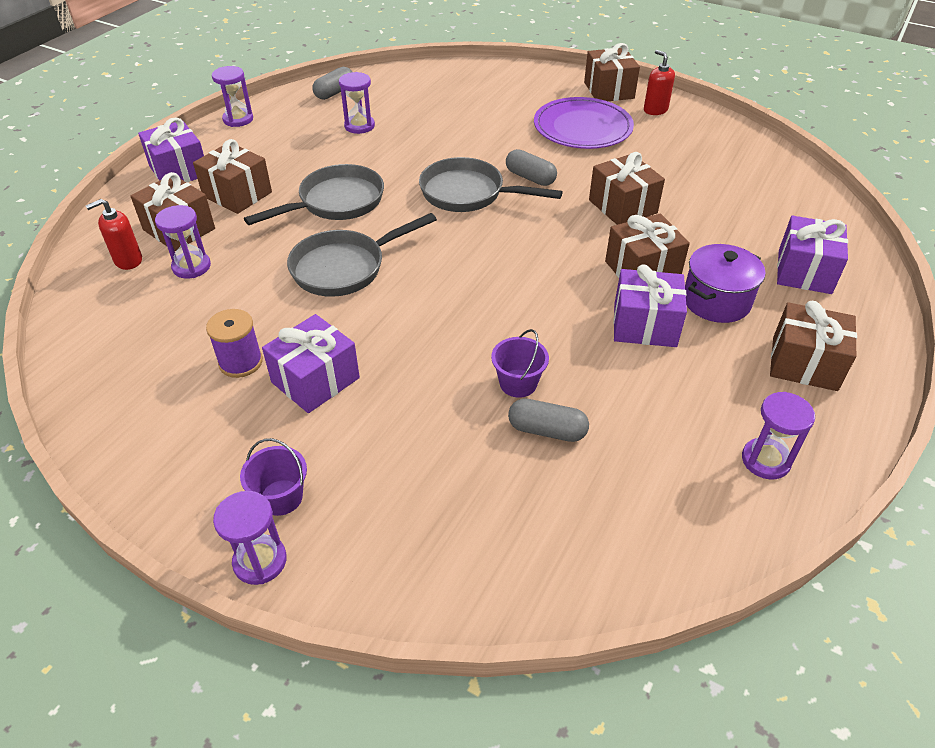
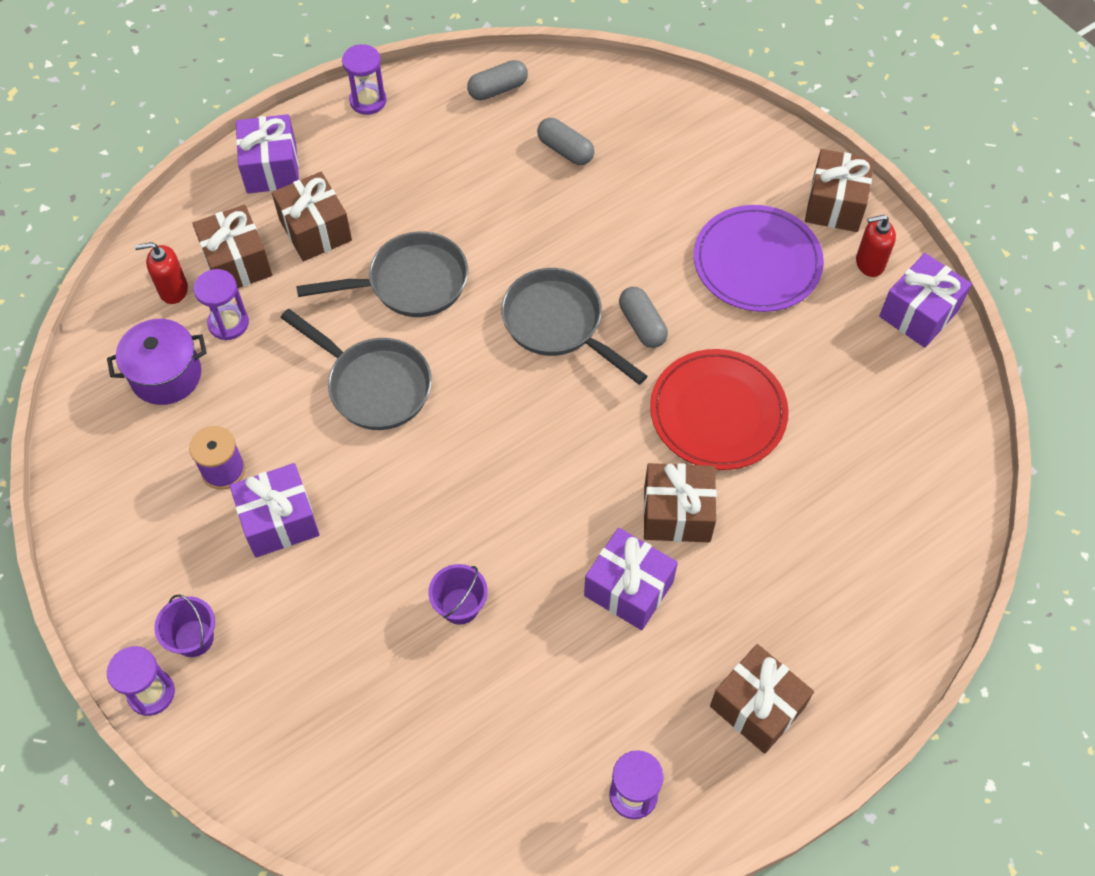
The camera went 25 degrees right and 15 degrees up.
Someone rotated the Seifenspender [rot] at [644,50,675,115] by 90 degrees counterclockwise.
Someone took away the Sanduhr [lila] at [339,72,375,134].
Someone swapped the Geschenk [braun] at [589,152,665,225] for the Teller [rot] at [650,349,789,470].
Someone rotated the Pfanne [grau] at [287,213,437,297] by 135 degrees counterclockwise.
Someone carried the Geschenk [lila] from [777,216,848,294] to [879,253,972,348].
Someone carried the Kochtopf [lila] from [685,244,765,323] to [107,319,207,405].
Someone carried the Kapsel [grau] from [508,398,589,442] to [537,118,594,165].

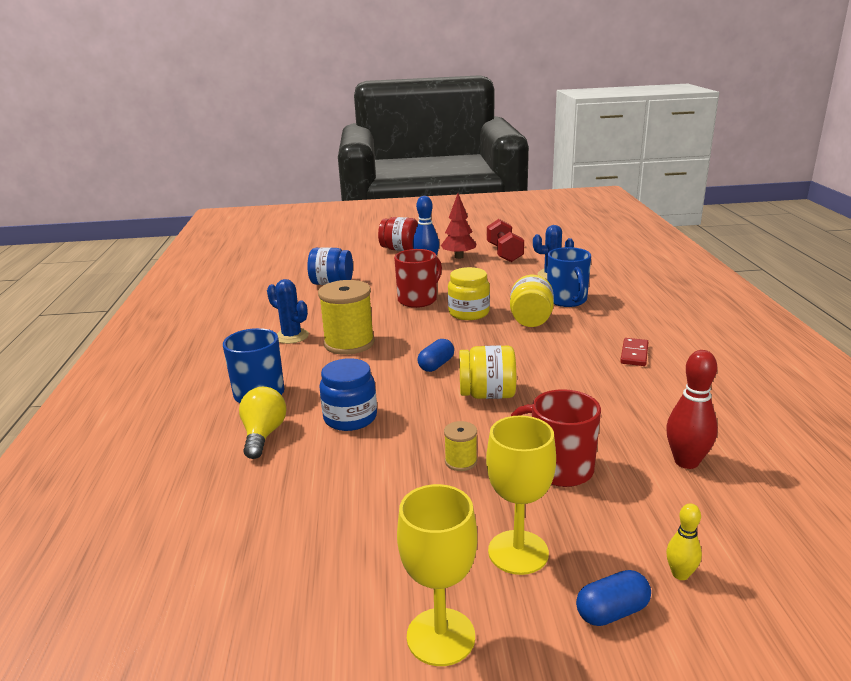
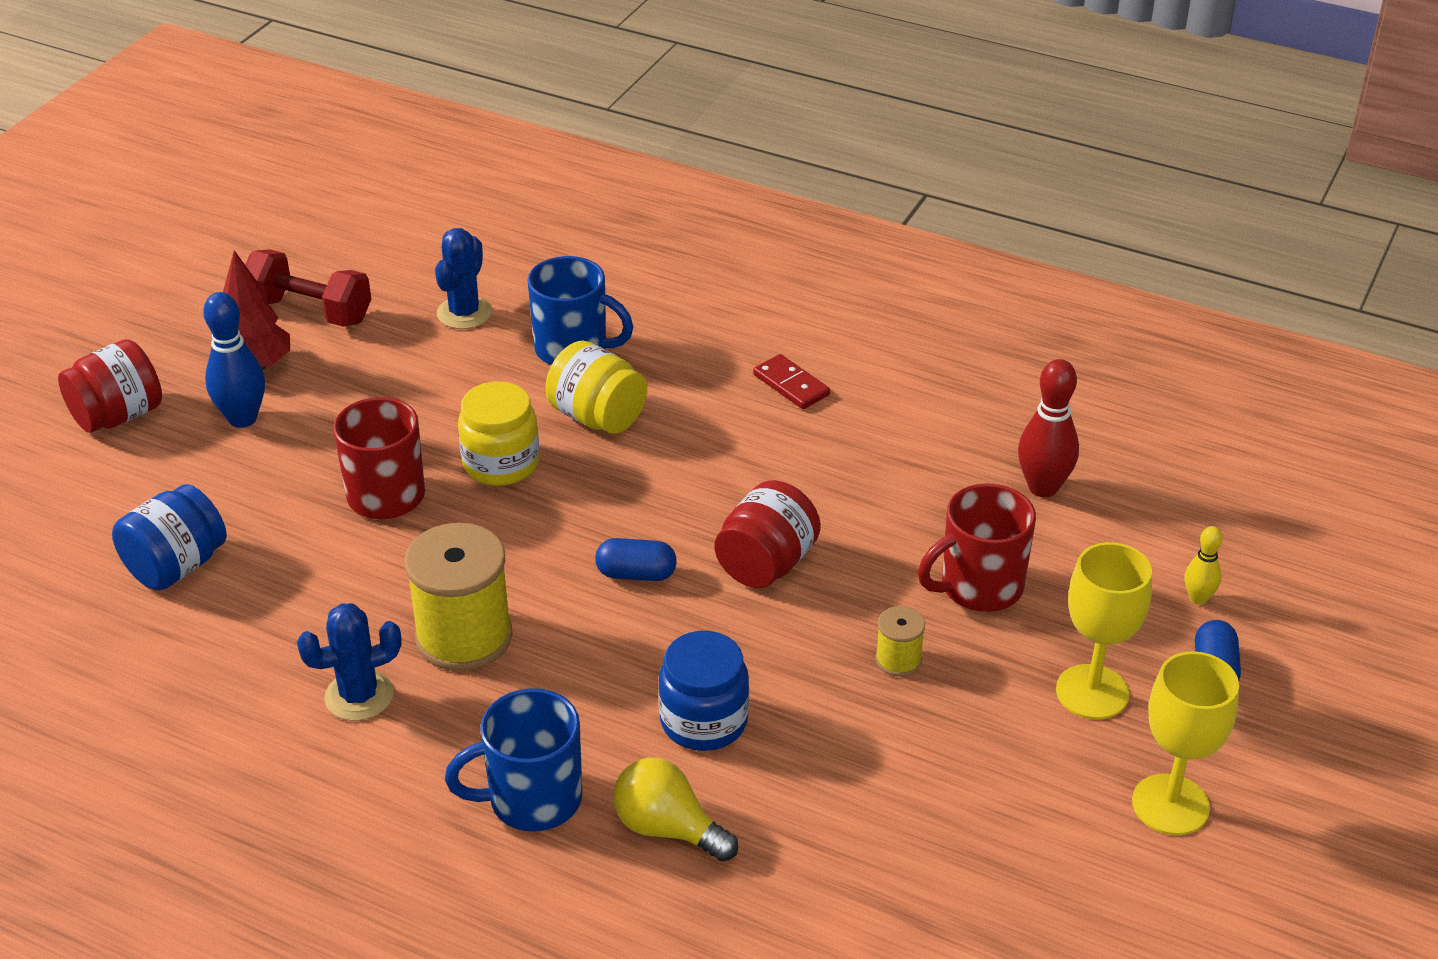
The camera went 60 degrees left and 15 degrees up.
Someone rotated the Kapsel [blau] at [417,339,454,372] by 60 degrees counterclockwise.
Someone repainted the Einmachglas [gelb] at [459,345,516,399], which became the Einmachglas [rot] at [714,480,821,588].

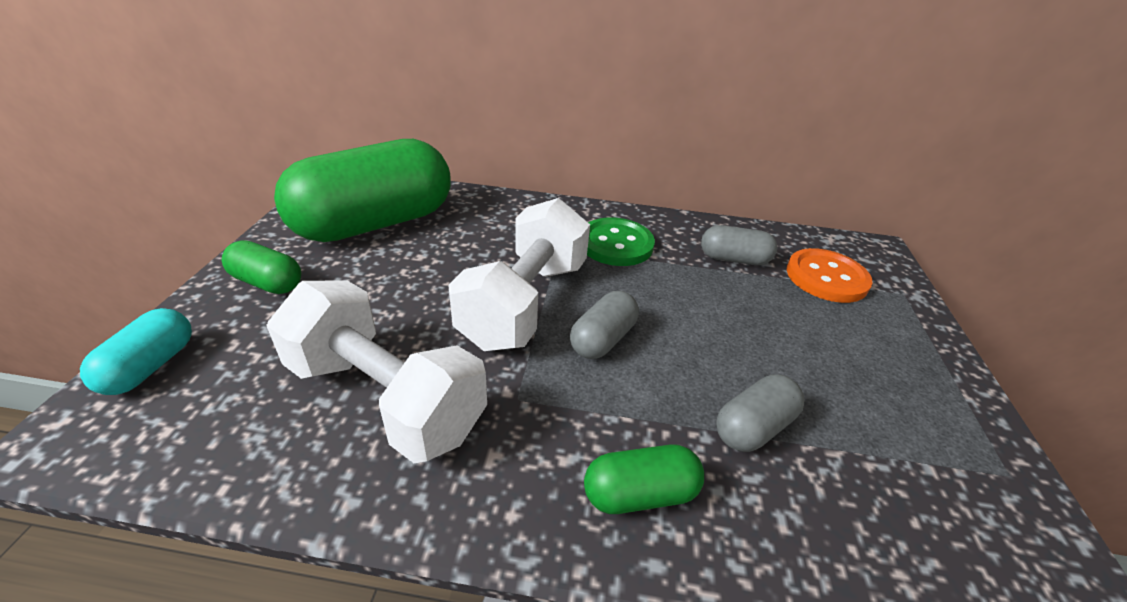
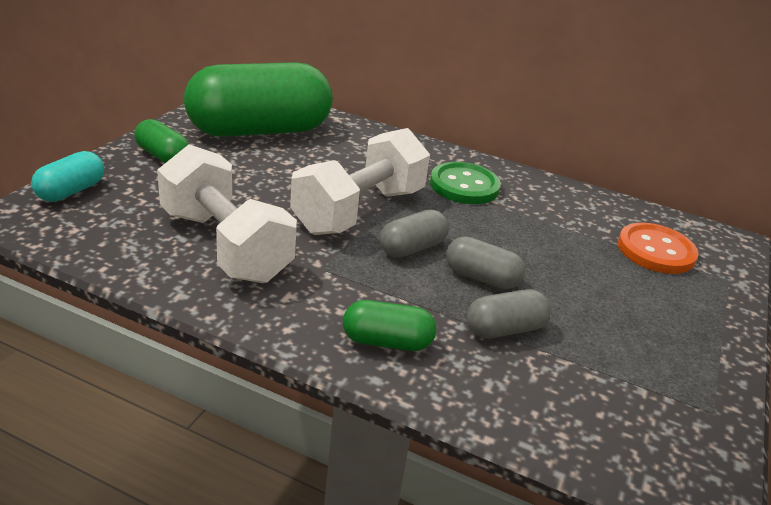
The camera went 15 degrees right and 5 degrees down.
Someone carried the Kapsel [grau] from [701,225,777,265] to [446,236,525,289].

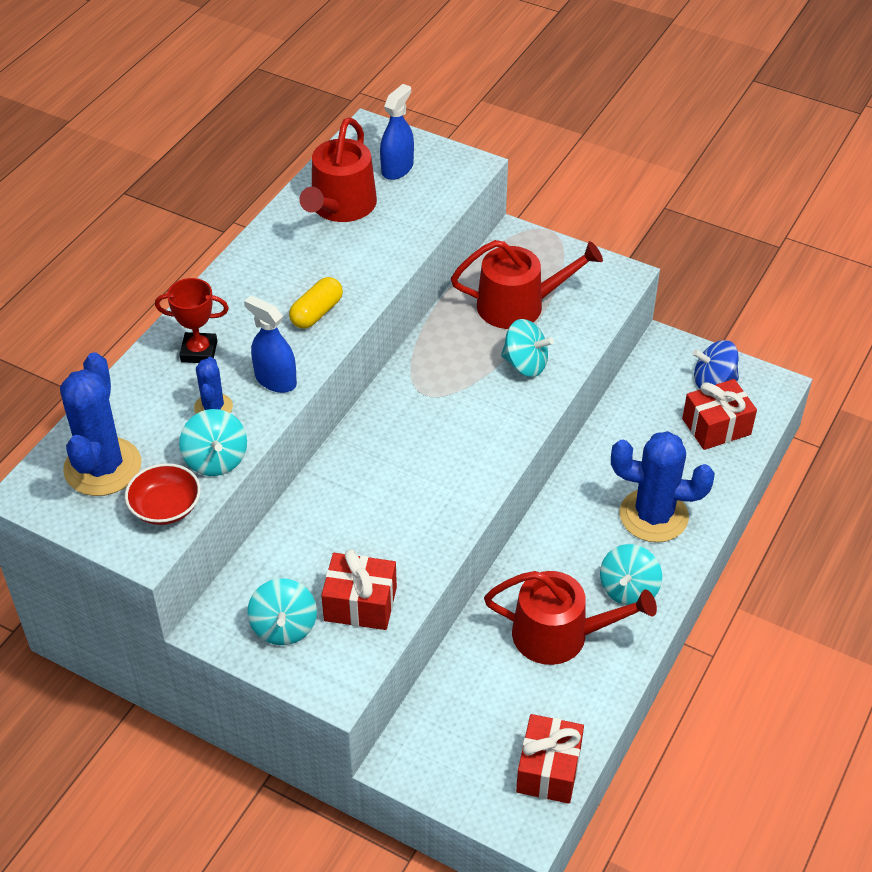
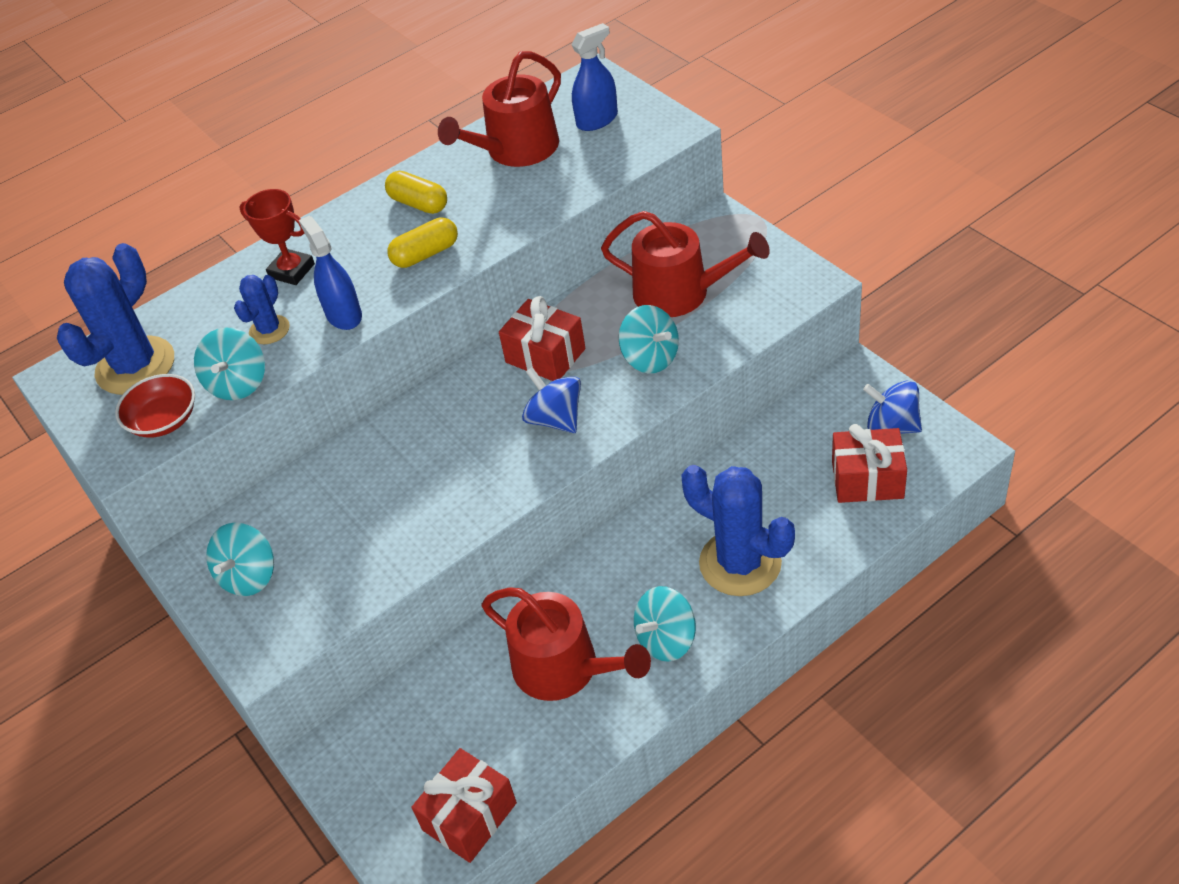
The camera went 30 degrees right and 0 degrees up.
Someone carried the Geschenk [rot] from [321,549,397,630] to [499,296,585,381].
Someone put down the Kapsel [gelb] at [385,171,447,214].
Someone put down the Kreisel [blau] at [522,367,581,433].

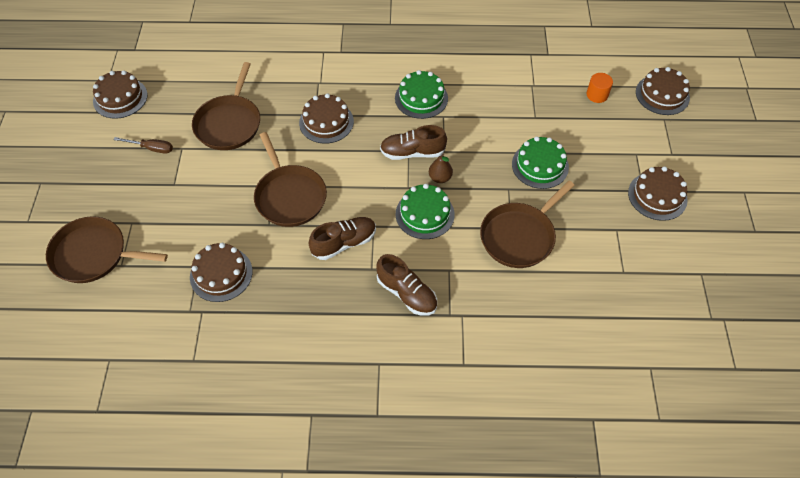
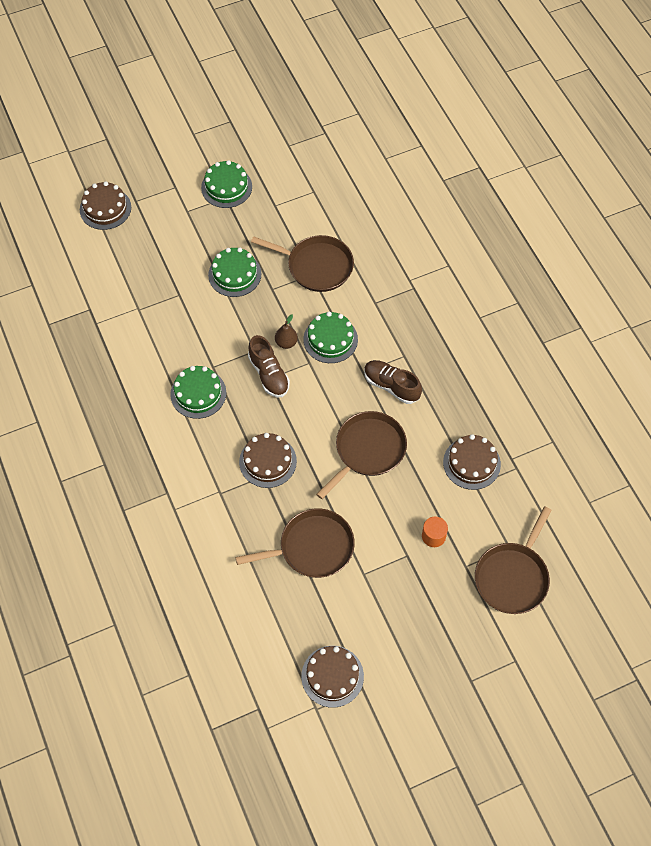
The camera went 115 degrees left and 5 degrees up.
Someone carried the Vollzylinder [orange] from [586,73,613,103] to [422,517,448,547].
Someone took away the Schraubenzieher [braun] at [114,137,173,154].
Someone repainted the Kuchen [braun] at [628,166,688,221], which became the Kuchen [grün] at [201,160,252,208].
Someone rotated the Pfanne [braun] at [46,216,168,283] by 45 degrees clockwise.
Someone took away the Schuh [braun] at [376,254,437,316].

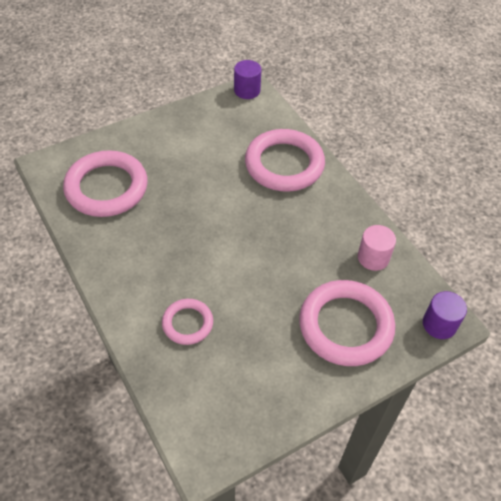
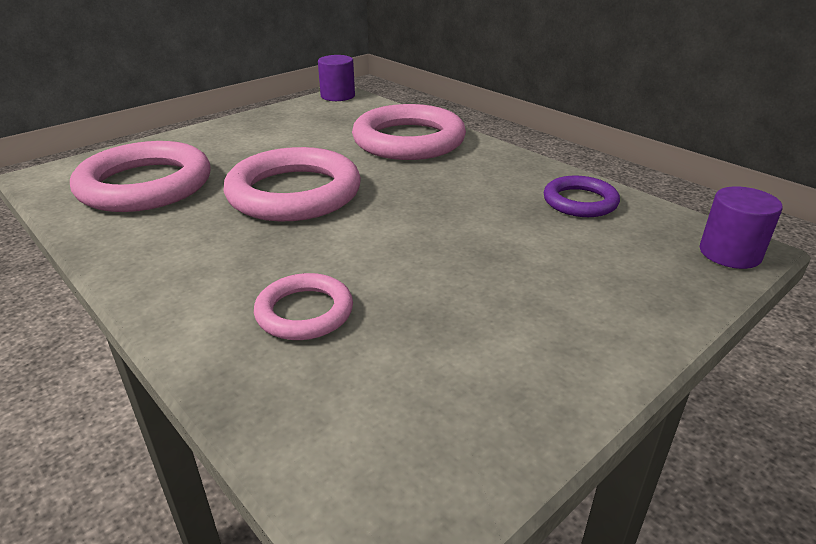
The camera went 10 degrees left and 20 degrees down.
Someone swapped the Vollzylinder [rosa] at [358,225,396,271] for the Ring [lila] at [544,175,620,217].
Someone carried the Ring [rosa] from [299,280,395,366] to [223,147,361,221].

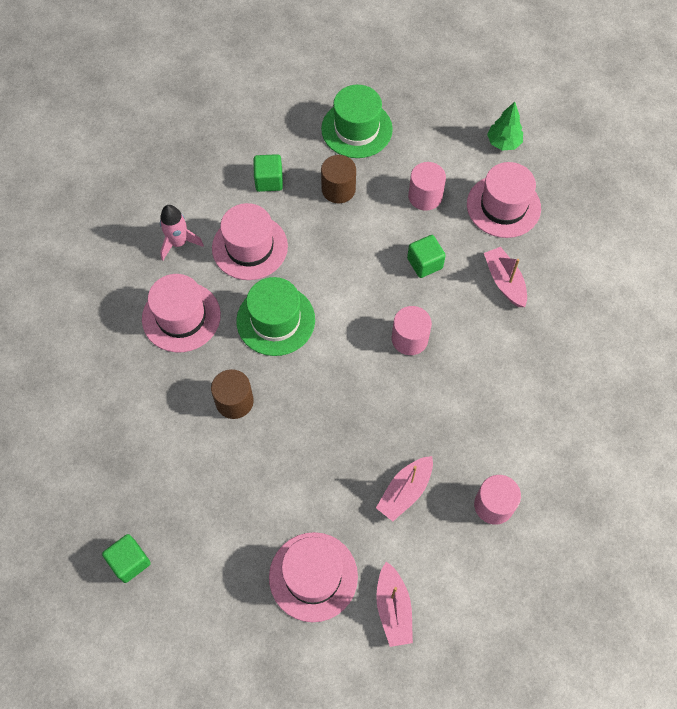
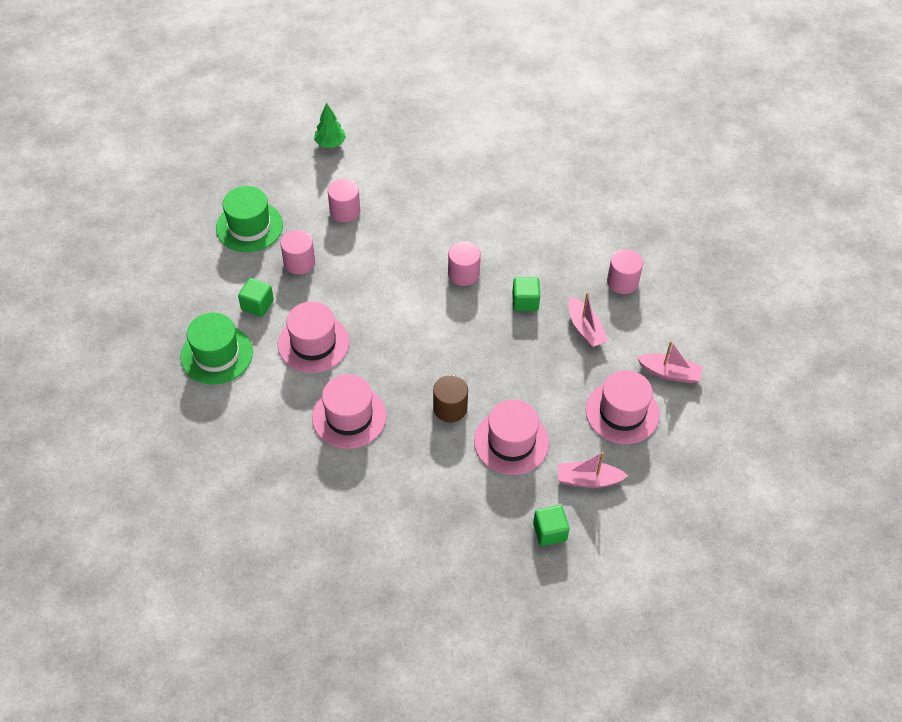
The camera went 65 degrees left and 10 degrees down.
Someone repainted the Vollzylinder [braun] at [321,155,356,203], which became the Vollzylinder [rosa] at [281,230,315,274].
Someone carried the Hut [rosa] from [467,162,541,238] to [474,399,549,475].
Someone took away the Rakete [rosa] at [160,205,204,260].
Someone carried the Kubus [grün] from [407,235,446,278] to [512,277,540,311].
Someone carried the Boot [rosa] from [484,247,527,307] to [558,452,628,488].
Someone carried the Hut [grün] from [236,277,315,356] to [180,312,253,384].

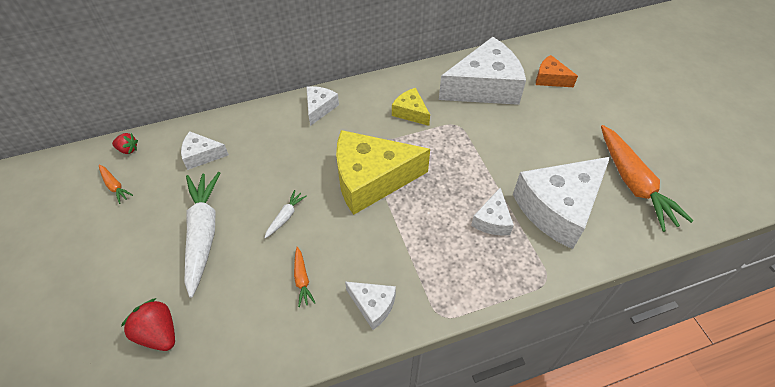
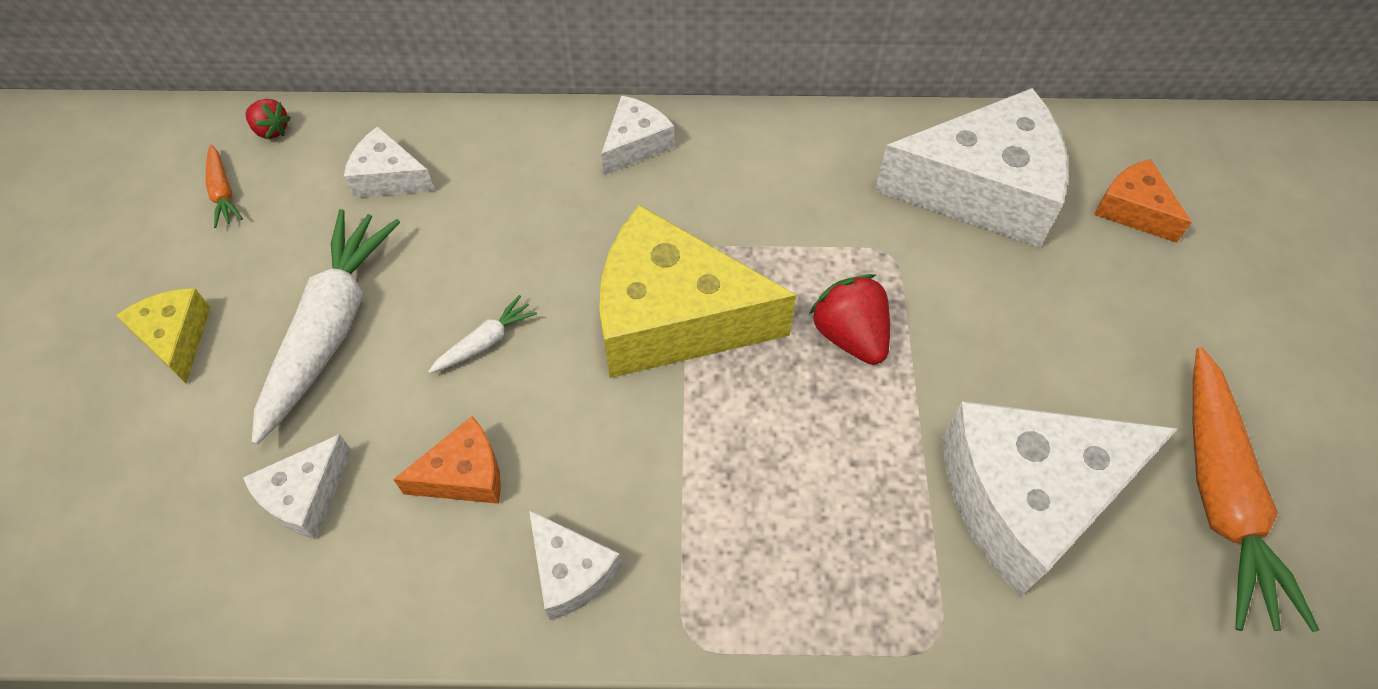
The camera went 20 degrees right and 5 degrees up.
Someone carried the Käse [gelb] from [392,88,430,126] to [116,288,211,384].
Someone carried the Käse [weiß] from [471,188,514,236] to [243,434,352,540].
Someone swapped the Karotte [orange] at [294,247,315,307] for the Käse [orange] at [393,416,501,504].
Someone carried the Erdbeere [rot] from [121,298,175,351] to [809,274,890,365].

